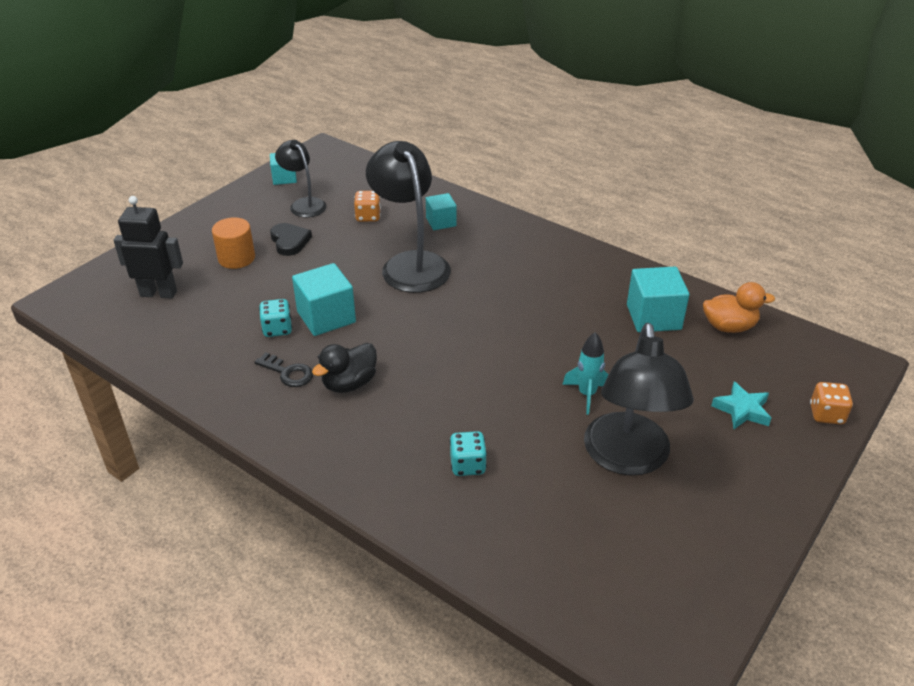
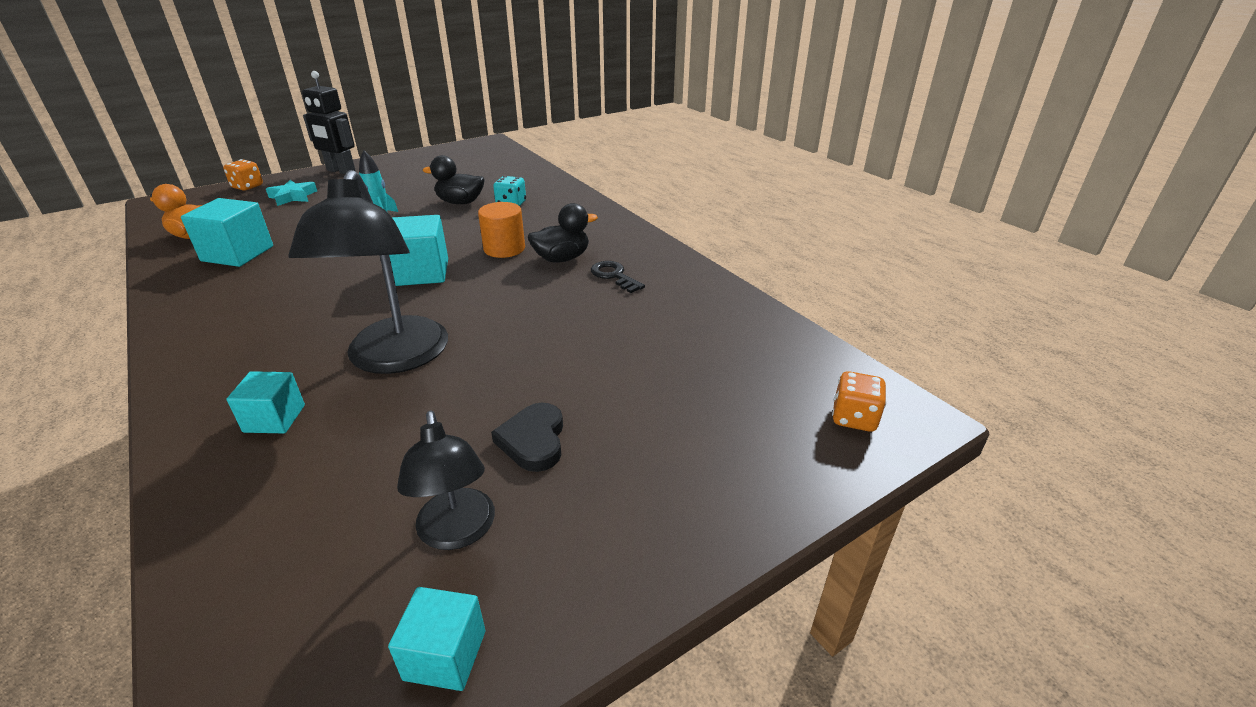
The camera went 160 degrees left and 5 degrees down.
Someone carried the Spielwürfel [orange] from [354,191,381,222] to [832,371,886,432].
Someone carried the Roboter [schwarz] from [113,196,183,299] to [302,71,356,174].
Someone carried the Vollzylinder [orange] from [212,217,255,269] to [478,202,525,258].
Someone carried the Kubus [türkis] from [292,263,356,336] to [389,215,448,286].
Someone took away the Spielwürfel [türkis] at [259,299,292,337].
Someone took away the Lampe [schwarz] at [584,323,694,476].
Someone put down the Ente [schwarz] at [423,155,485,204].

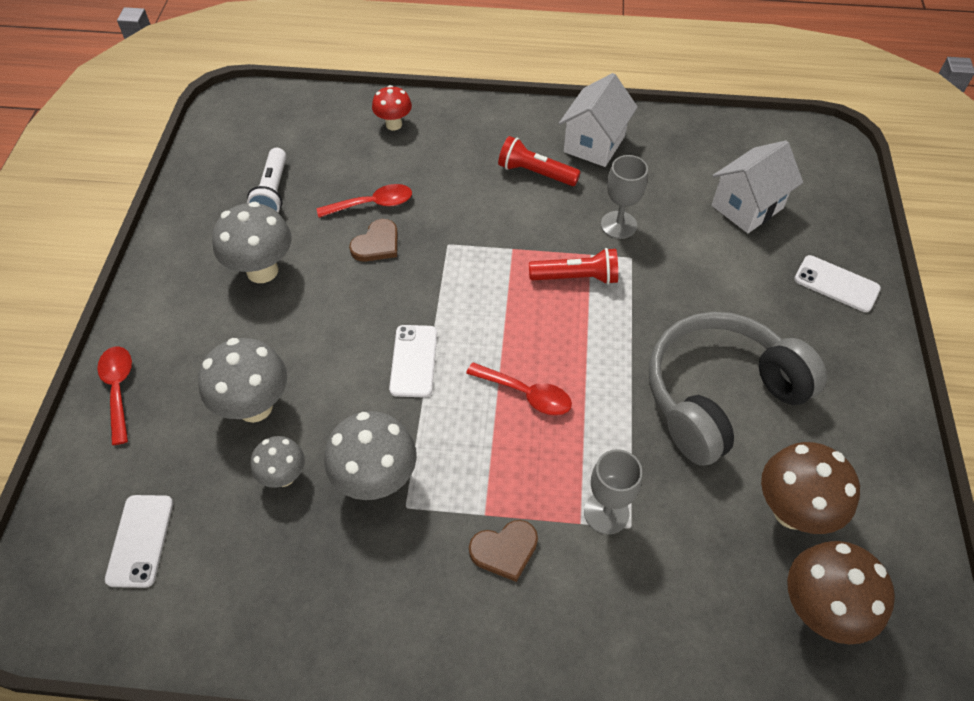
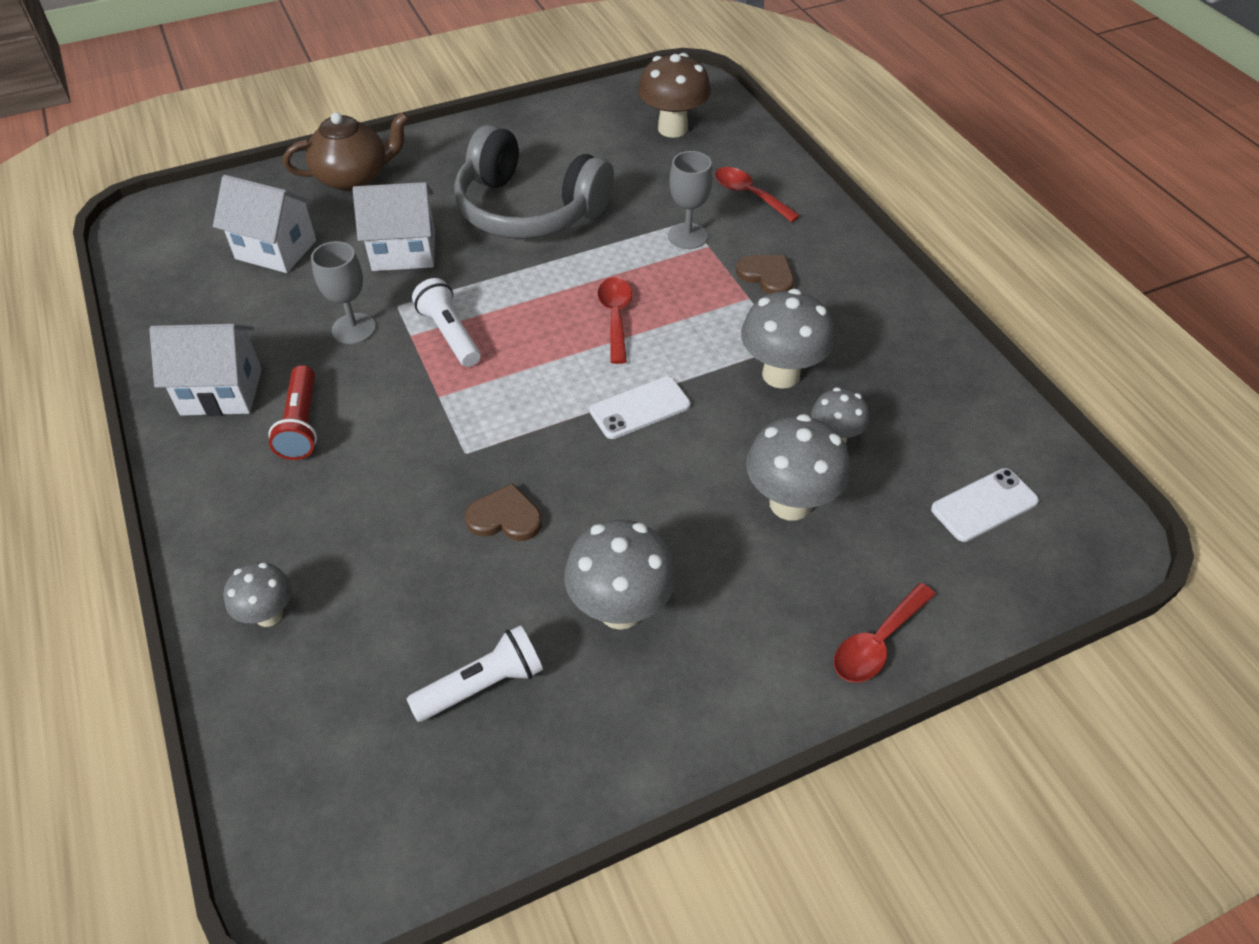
The camera went 120 degrees left and 5 degrees down.
Someone repainted the Pilz [rot] at [372,85,412,130], which became the Pilz [grau] at [224,562,292,627].
Someone carried the Löffel [rot] from [316,184,412,218] to [715,167,800,222].
Someone repainted the Taschenlampe [rot] at [529,248,618,285], which became the Taschenlampe [weiß] at [412,278,481,367].
Someone swapped the Handy [weiß] at [794,255,881,312] for the Teekanne [braun] at [283,112,409,191].
Someone took away the Pilz [braun] at [761,442,860,534].
Someone put down the Haus [weiß] at [353,182,435,271].

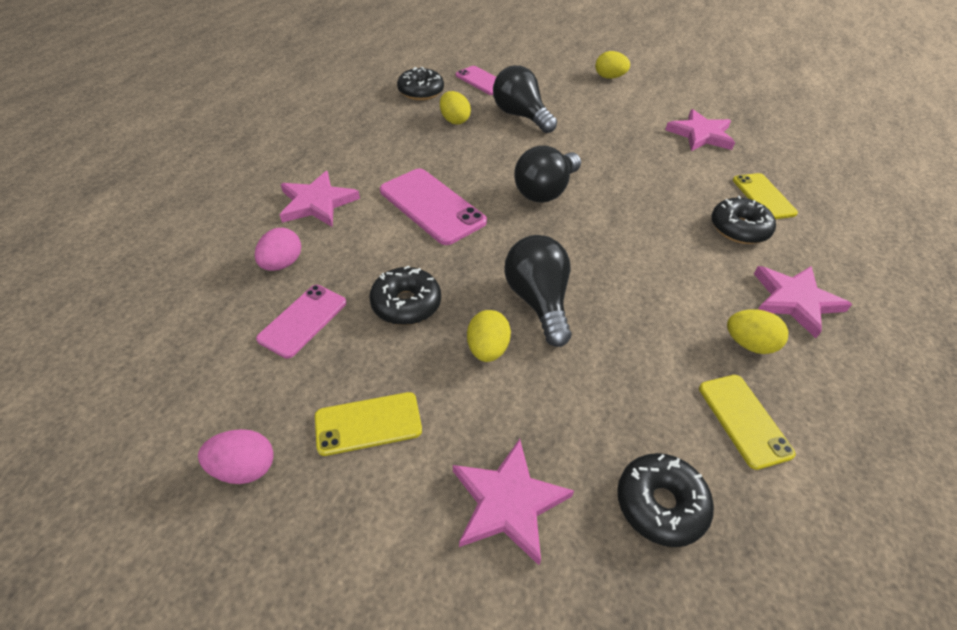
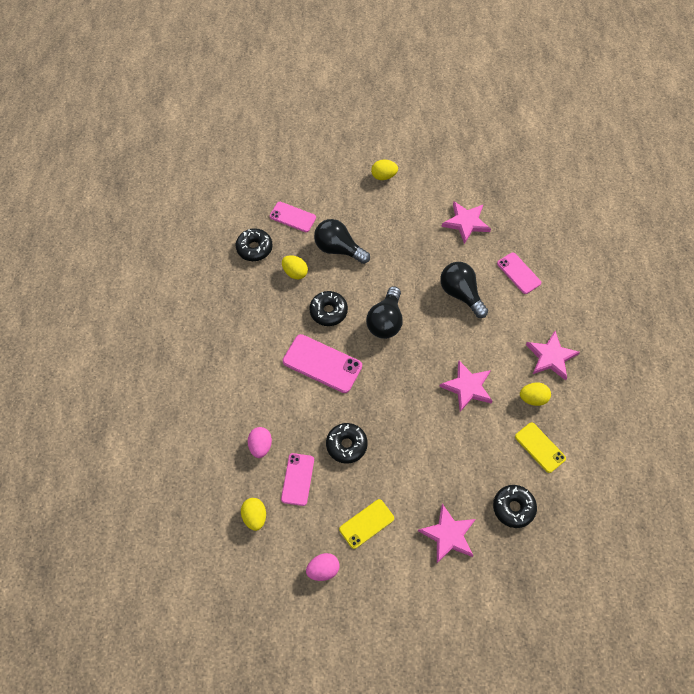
The camera went 20 degrees left and 15 degrees up.
Someone carried the Stern [rosa] from [280,171,360,227] to [439,361,493,412].
Someone repainted the Handy [gelb] at [733,173,798,219], which became the Handy [rosa] at [497,252,541,294].
Someone carried the Donut [schwarz] from [711,196,776,244] to [309,291,348,326].
Someone carried the Glühbirne [schwarz] from [504,235,572,347] to [440,262,488,318].
Someone carried the Ei [gelb] from [467,310,511,362] to [241,498,266,531].

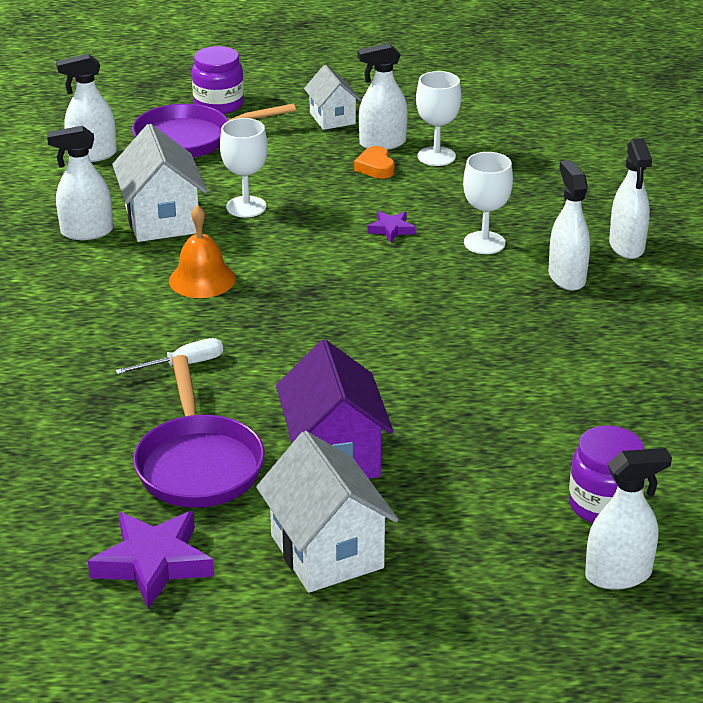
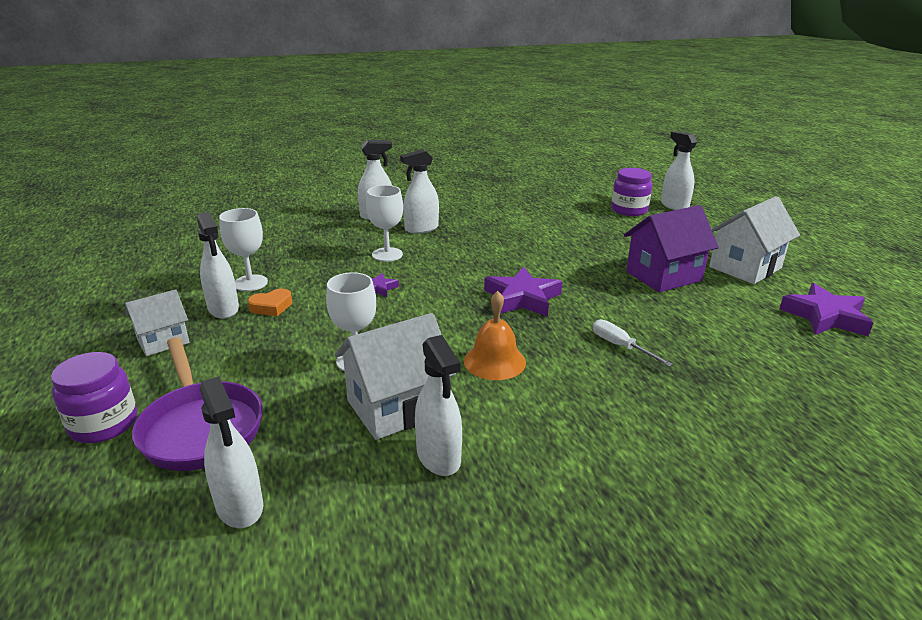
The camera went 105 degrees left and 5 degrees down.
Someone took away the Pfanne [lila] at [133,355,265,508].
Someone put down the Stern [lila] at [484,267,563,317].

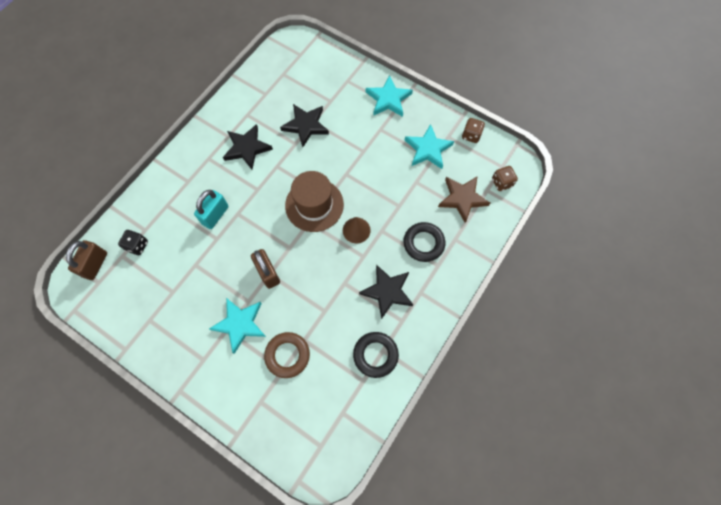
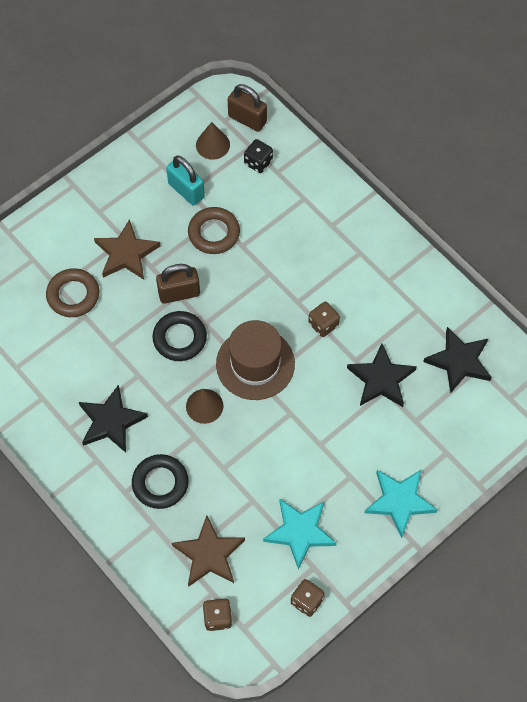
The camera went 105 degrees right and 5 degrees down.
Someone carried the Stern [schwarz] from [223,124,273,170] to [423,327,492,394].
Someone carried the Vorhängeschloss [türkis] from [194,190,229,229] to [166,156,205,205].
Someone repainted the Stern [türkis] at [209,298,266,354], which became the Stern [braun] at [94,219,161,280].
Someone carried the Ring [schwarz] from [353,332,399,378] to [153,311,207,361].
Someone put down the Kegel [braun] at [196,122,230,160].
Someone put down the Ring [braun] at [188,207,240,254].
Someone put down the Spielwürfel [braun] at [308,302,340,337].

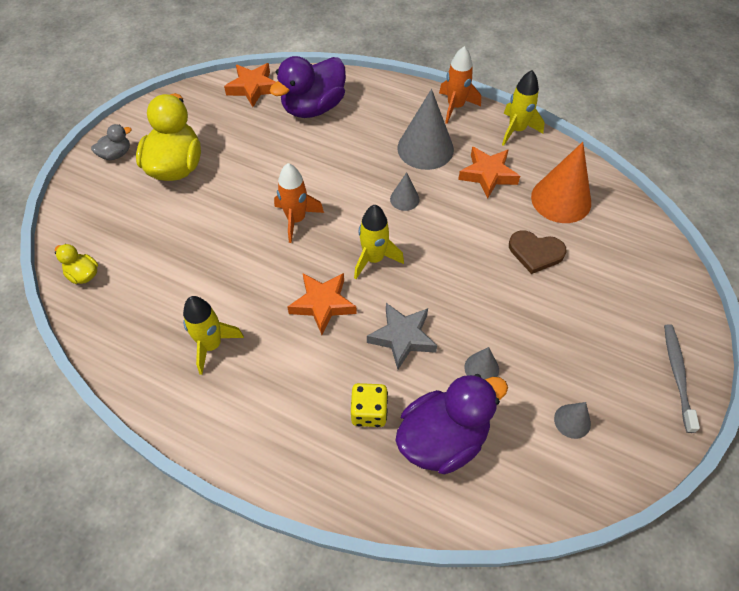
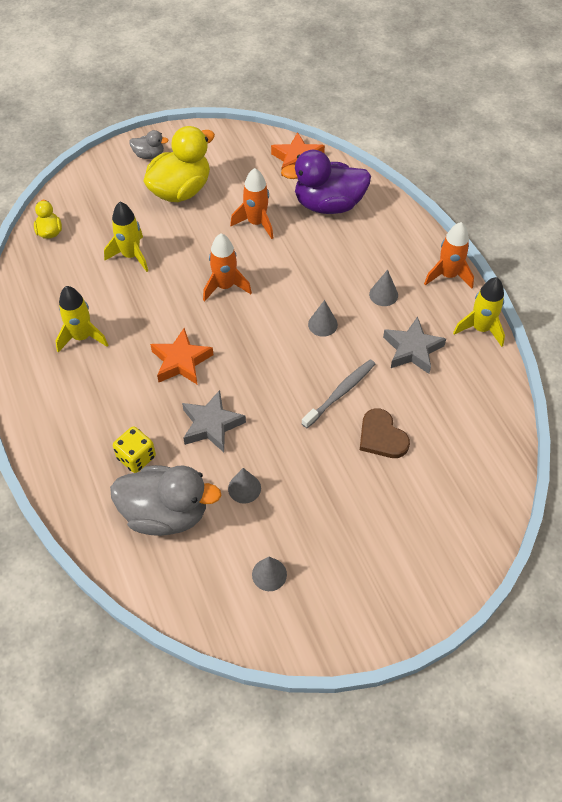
The camera went 40 degrees right and 0 degrees up.
Someone scaled the Kegel [grau] at [397,89,454,170] by 0.49.
Someone took away the Kegel [orange] at [531,142,591,223].
Someone repainted the Stern [orange] at [458,147,520,198], which became the Stern [grau] at [383,316,446,374].
Someone carried the Rakete [gelb] from [354,205,404,279] to [104,202,148,272].
Someone carried the Zahnbürste [grau] from [664,324,700,433] to [301,359,375,428].
Someone repainted the Ente [lila] at [396,374,508,474], which became the Ente [grau] at [110,465,221,536].
Someone put down the Rakete [orange] at [230,168,273,239].

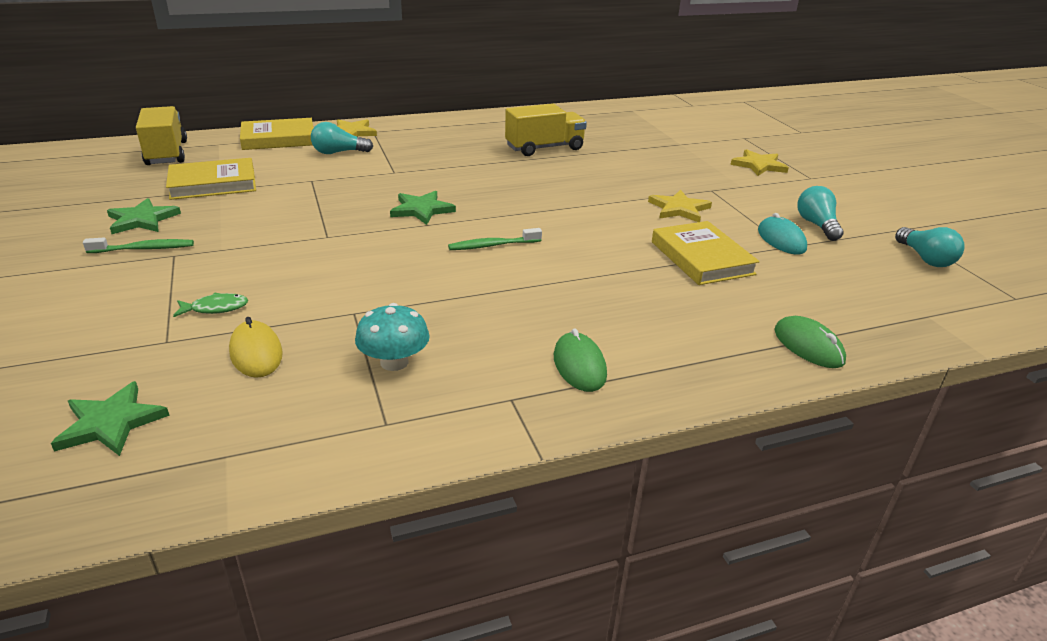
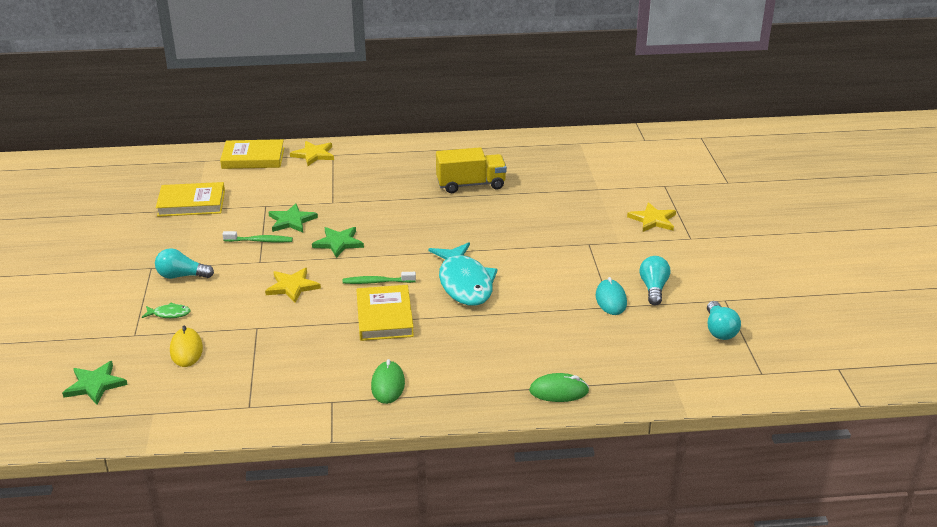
The camera went 15 degrees right and 0 degrees up.
Someone took away the Lastwagen [gelb] at [136,106,187,165].
Someone carried the Glühbirne [türkis] from [311,122,373,154] to [155,248,214,279].
Someone carried the Stern [gelb] from [648,189,712,222] to [265,268,321,303].
Someone carried the Stern [grün] from [107,198,181,234] to [268,203,318,233].
Someone carried the Buch [gelb] from [652,221,760,285] to [357,285,414,341].
Someone carried the Zahnbürste [grün] from [83,238,194,253] to [222,231,293,243].
Someone took away the Pilz [türkis] at [355,303,430,371].
Someone rotated the Computermaus [grün] at [774,316,846,368] by 75 degrees counterclockwise.
Someone put down the Fisch [türkis] at [429,242,498,306].

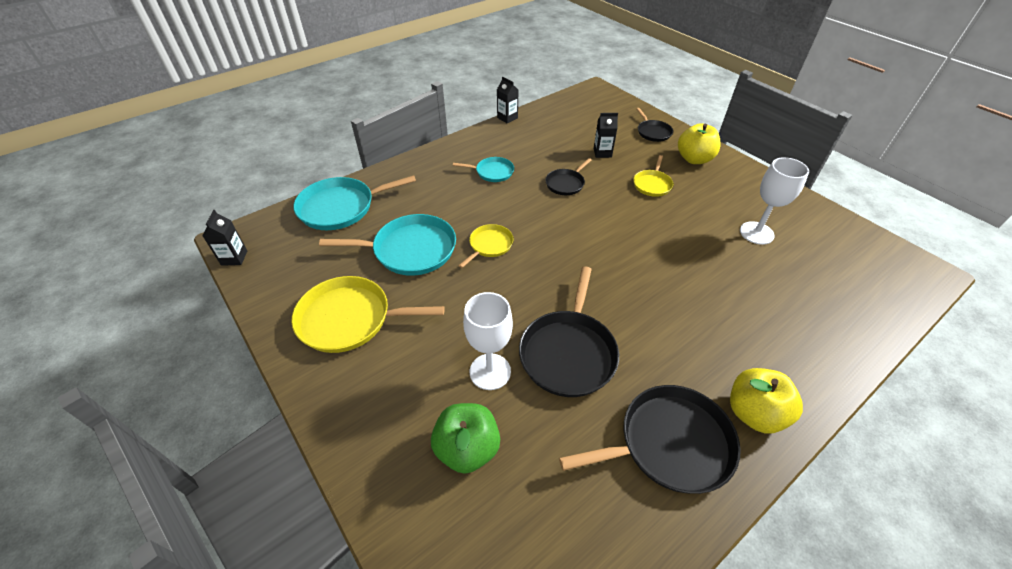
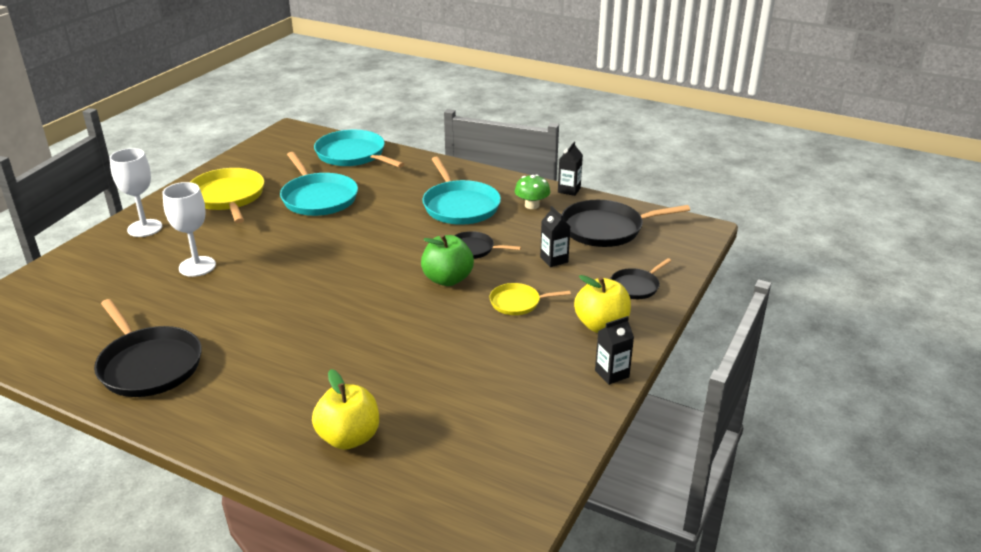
The camera went 65 degrees right and 15 degrees down.
Someone scaled the Pfanne [türkis] at [453,157,514,182] by 1.83.
Someone carried the Kelch [weiß] from [740,157,809,245] to [109,148,162,237].
Someone carried the Getränkekarton [schwarz] from [202,210,247,266] to [595,316,634,385].
Someone took away the Pfanne [gelb] at [459,224,514,268].
Someone carried the Pfanne [schwarz] from [519,266,619,397] to [562,200,690,247].
Someone carried the Apfel [gelb] from [730,368,803,433] to [312,369,379,450].
Someone carried the Apfel [grün] from [431,403,500,474] to [421,234,474,286].
Someone put down the Pilz [grün] at [515,174,550,209].

